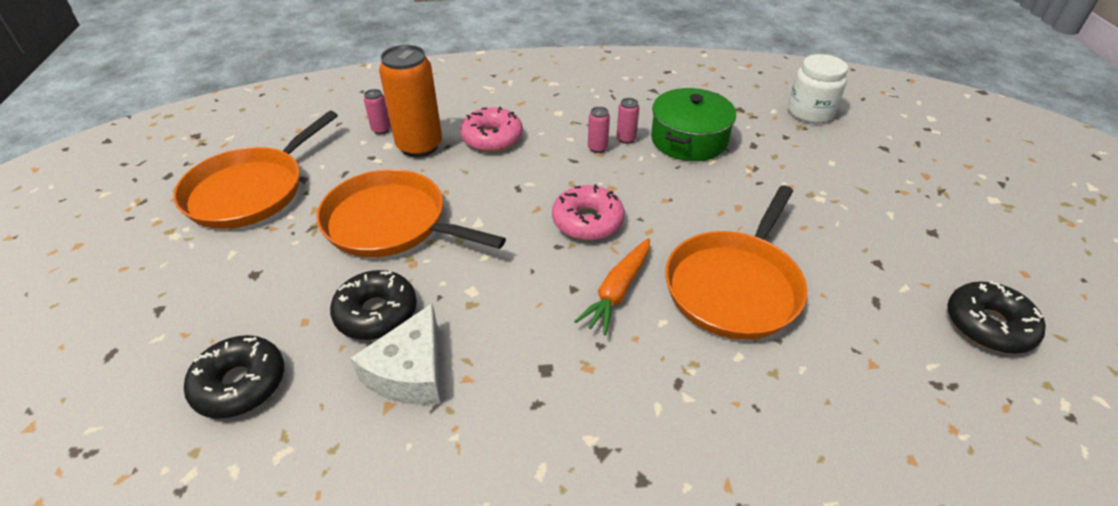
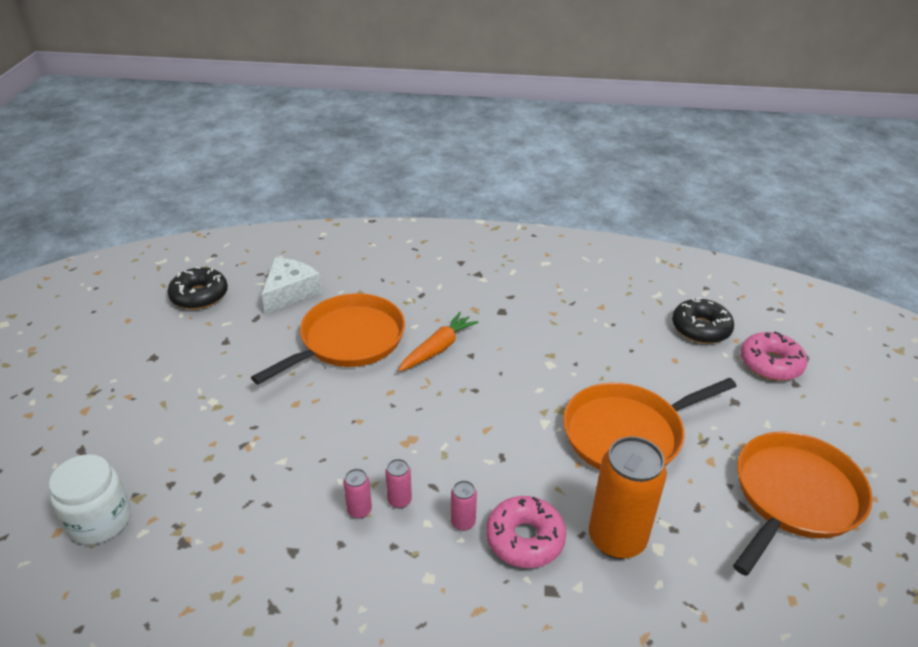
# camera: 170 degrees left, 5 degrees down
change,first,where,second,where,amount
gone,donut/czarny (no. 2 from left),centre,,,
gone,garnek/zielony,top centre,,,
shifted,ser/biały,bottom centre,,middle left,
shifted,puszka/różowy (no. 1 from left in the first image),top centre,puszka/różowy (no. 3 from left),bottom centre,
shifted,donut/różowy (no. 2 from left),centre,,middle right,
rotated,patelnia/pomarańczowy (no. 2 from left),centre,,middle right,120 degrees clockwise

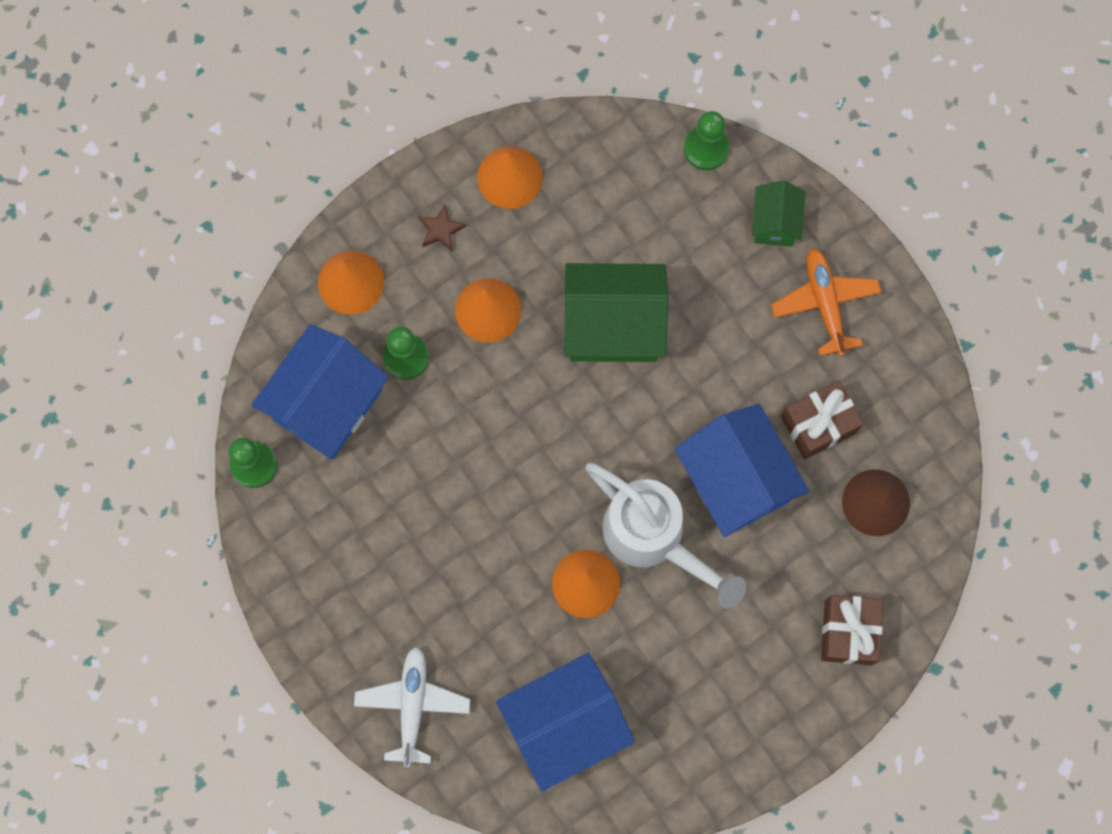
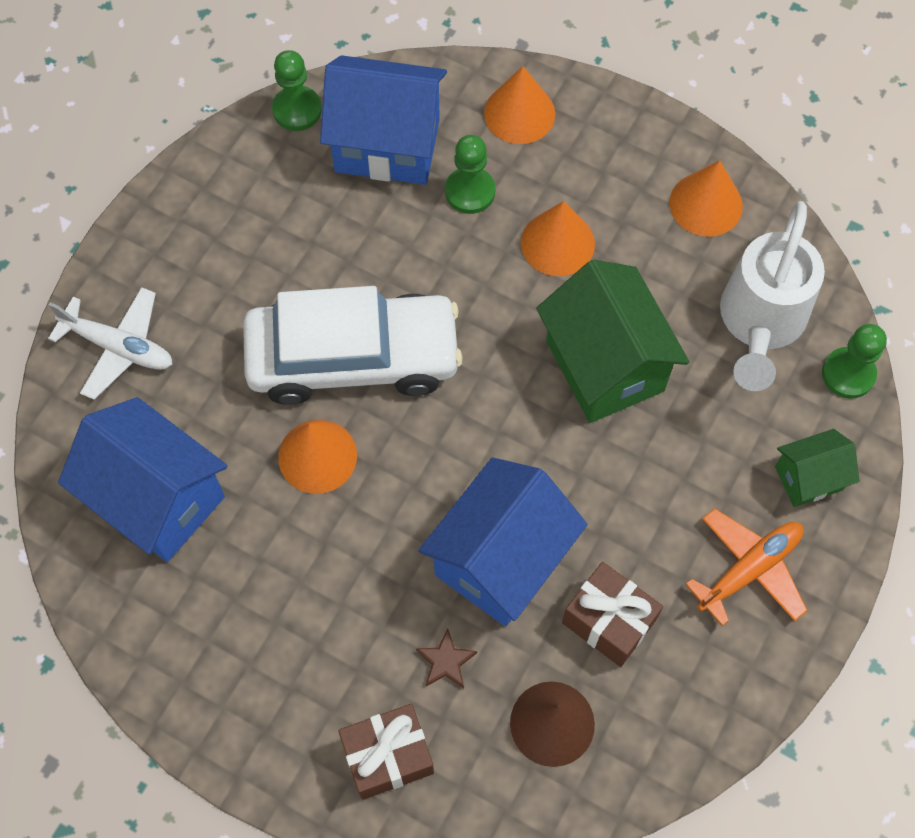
# camera: 65 degrees right, 10 degrees down
change,first,where,second,where,amount
new,,,samochód/biały,centre,
shifted,gwiazda/brązowy,top centre,,bottom centre,
shifted,konewka/biały,centre,,middle right,
rotated,samolot/biały,bottom centre,,middle left,45 degrees clockwise

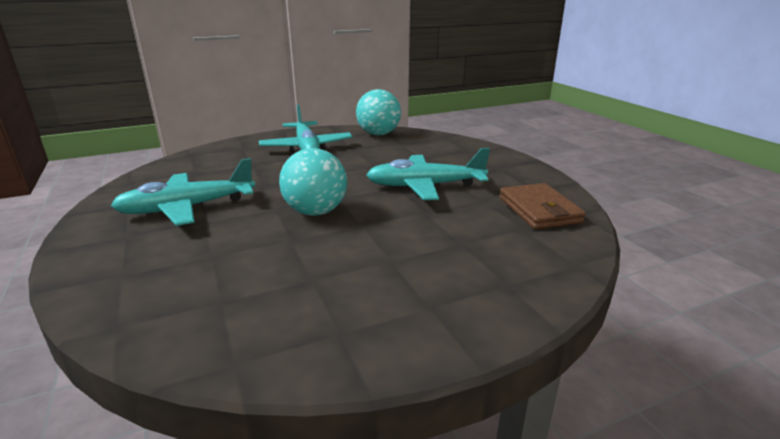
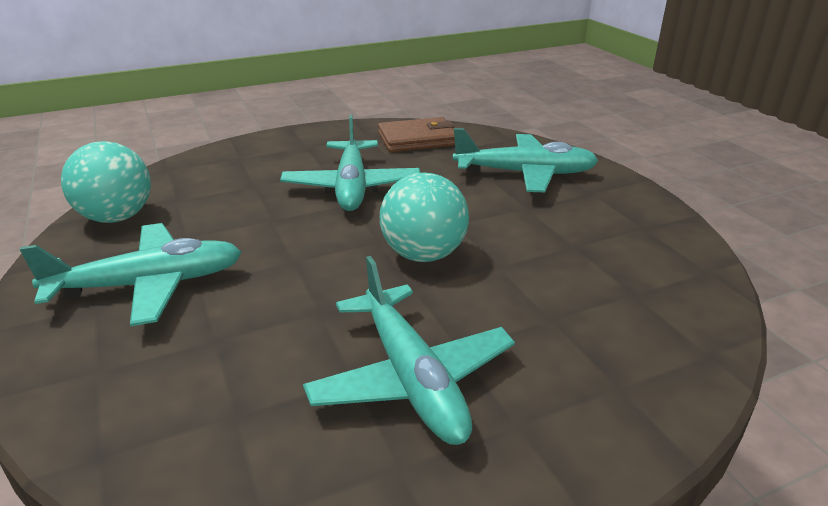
# camera: 90 degrees left, 5 degrees up
change,first,where,second,where,amount
new,,,samolot/turkusowy (no. 4 from left),top centre,

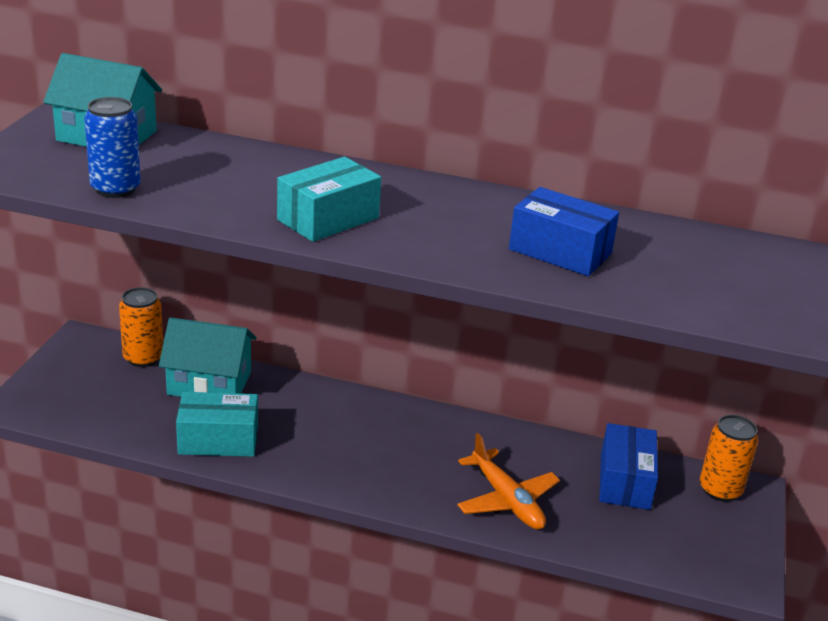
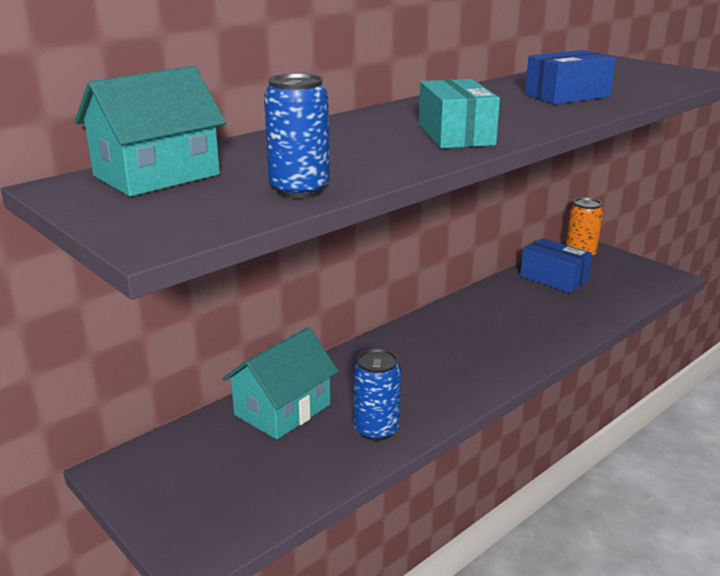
# camera: 55 degrees left, 5 degrees down
change,first,where,second,where,amount
gone,puszka/pomarańczowy (no. 1 from left),middle left,,,
gone,samolot/pomarańczowy,bottom centre,,,
swapped,pudełko/turkusowy (no. 1 from left),bottom left,puszka/niebieski (no. 2 from left),bottom centre,

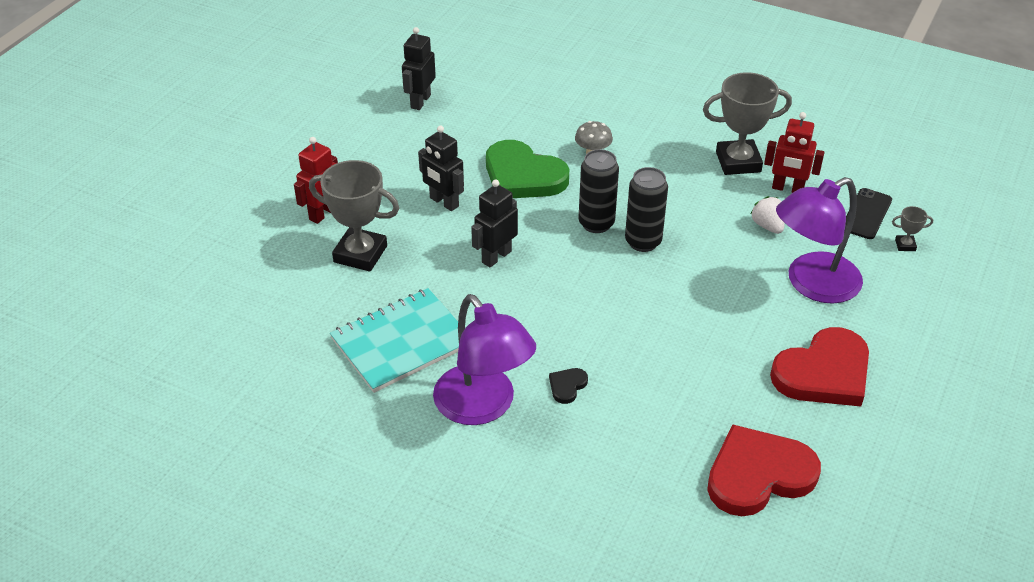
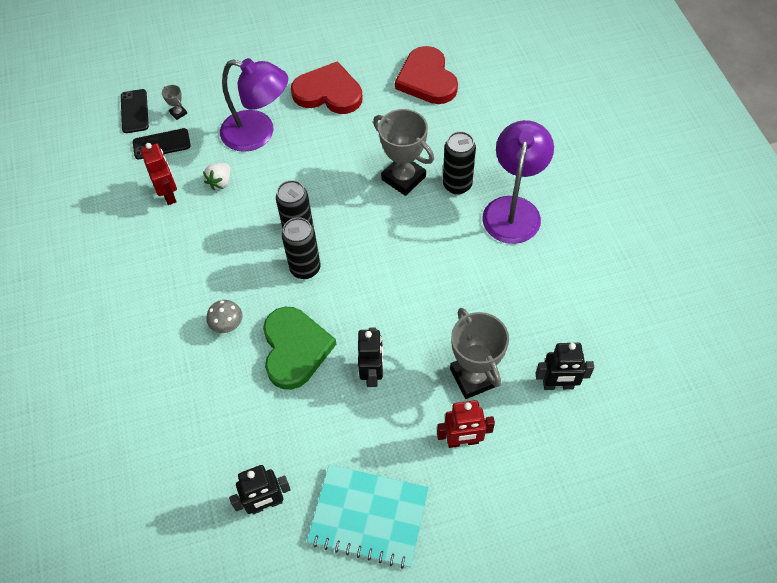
# camera: 130 degrees left, 15 degrees up
change,first,where,second,where,amount
new,,,telefon/czarny (no. 1 from left),top left,
shifted,zeszyt/turkusowy,centre,,bottom centre,
shifted,robot/czarny (no. 3 from left),centre,,middle right,
shifted,puchar/szary (no. 2 from left),top right,,top centre,
swapped,serce/czarny,centre,puszka/czarny (no. 3 from left),top centre,
rotated,serce/czerwony (no. 1 from left in the first image),bottom right,serce/czerwony (no. 2 from left),top centre,45 degrees clockwise

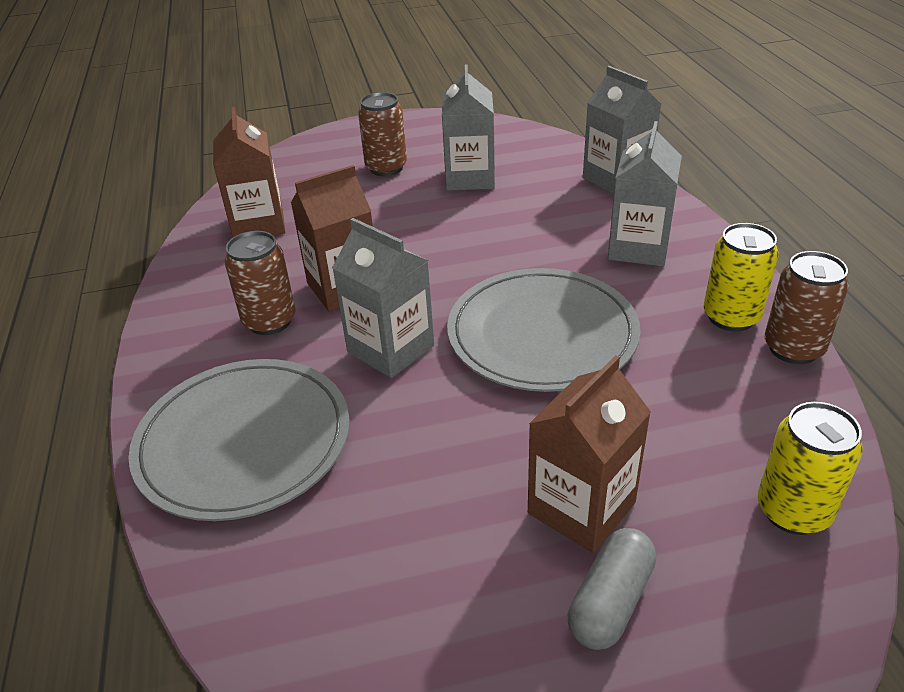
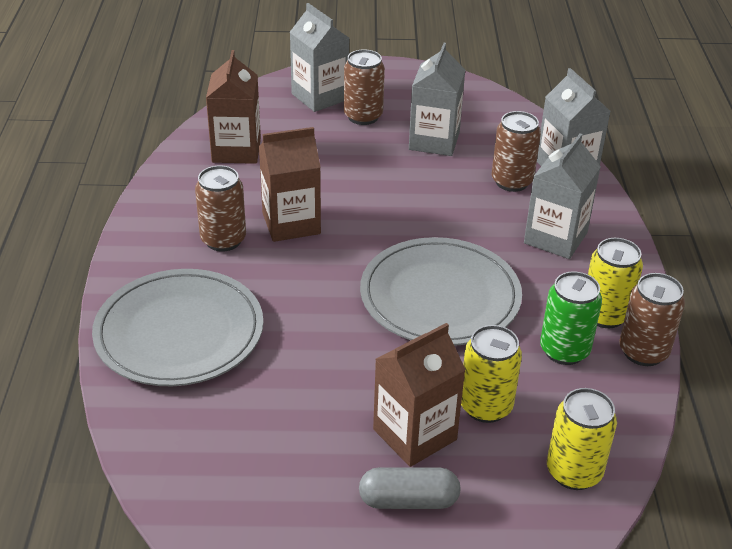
# camera: 10 degrees right, 0 degrees up
change,first,where,second,where,amount
new,,,puszka/żółty (no. 1 from left),bottom right,
new,,,puszka/brązowy (no. 3 from left),top right,
new,,,puszka/zielony,middle right,
shifted,karton mleka/szary (no. 1 from left),centre,,top centre,
rotated,kapsułka/szary,bottom right,,bottom centre,45 degrees clockwise

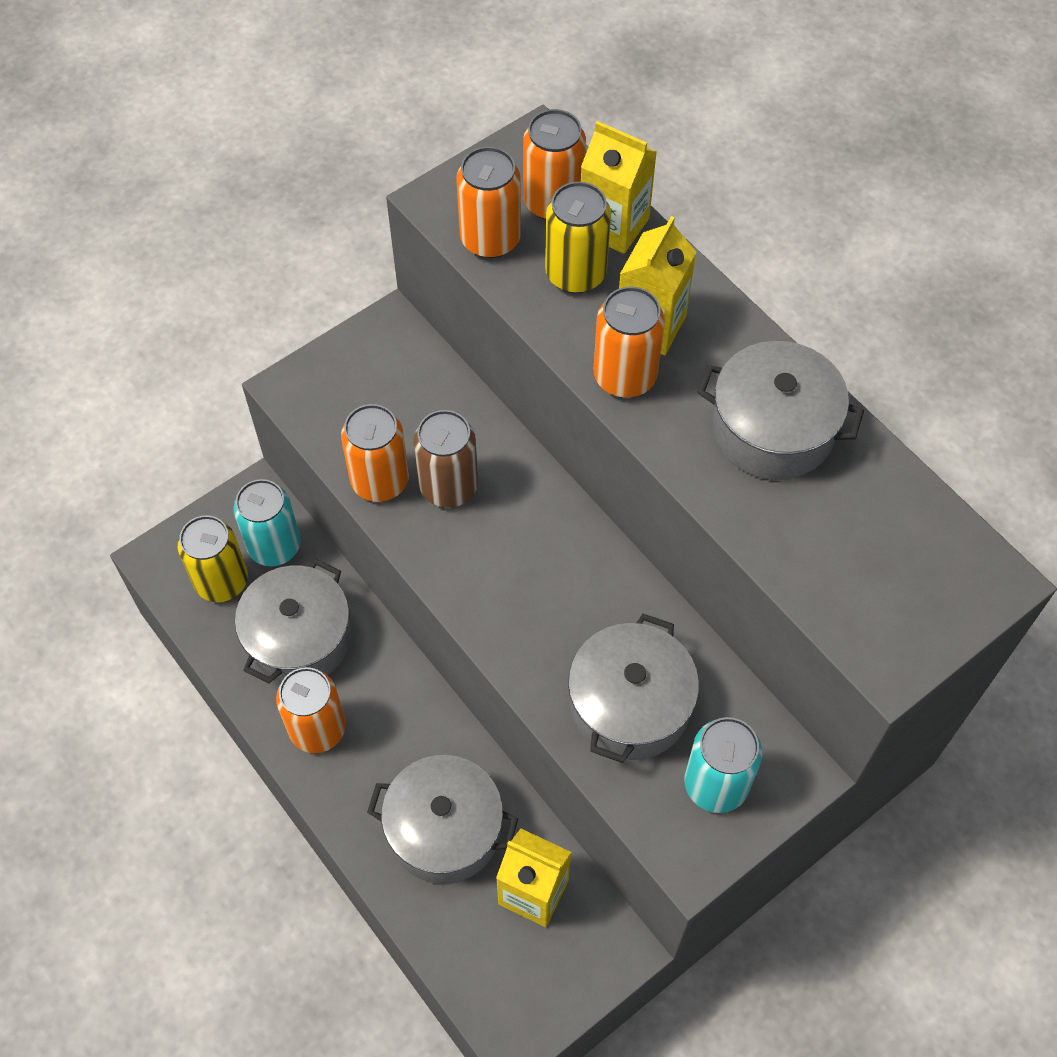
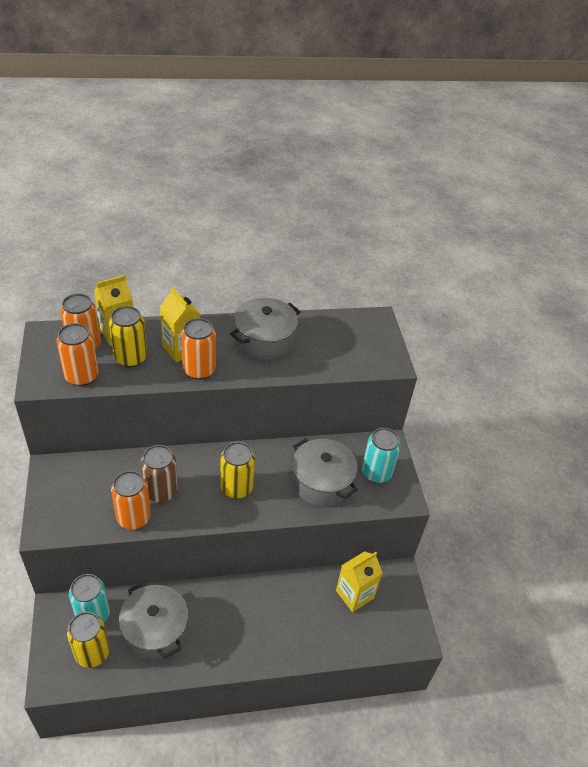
# camera: 65 degrees left, 15 degrees down
change,first,where,second,where,amount
gone,puszka/pomarańczowy (no. 1 from left),bottom left,,,
gone,garnek/szary (no. 2 from left),bottom centre,,,
new,,,puszka/żółty (no. 3 from left),centre,

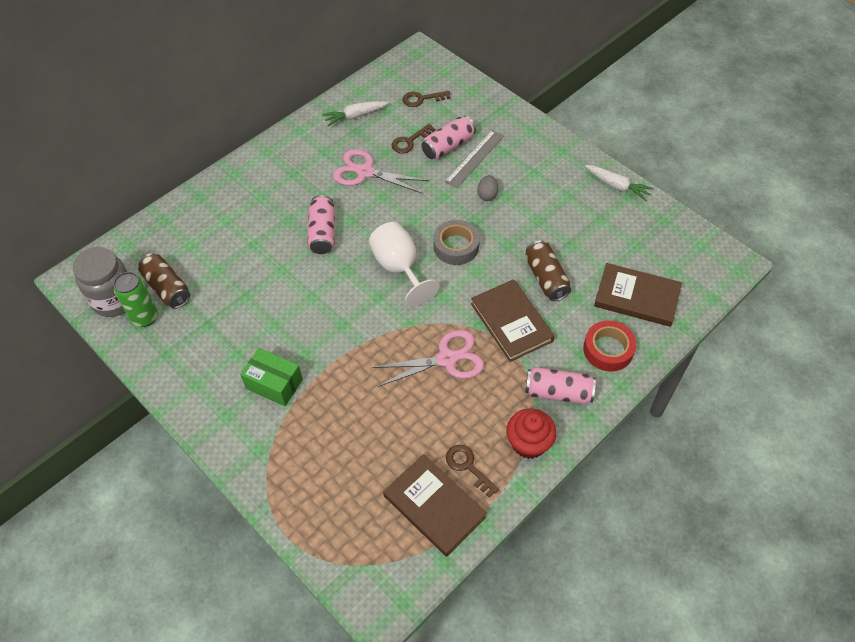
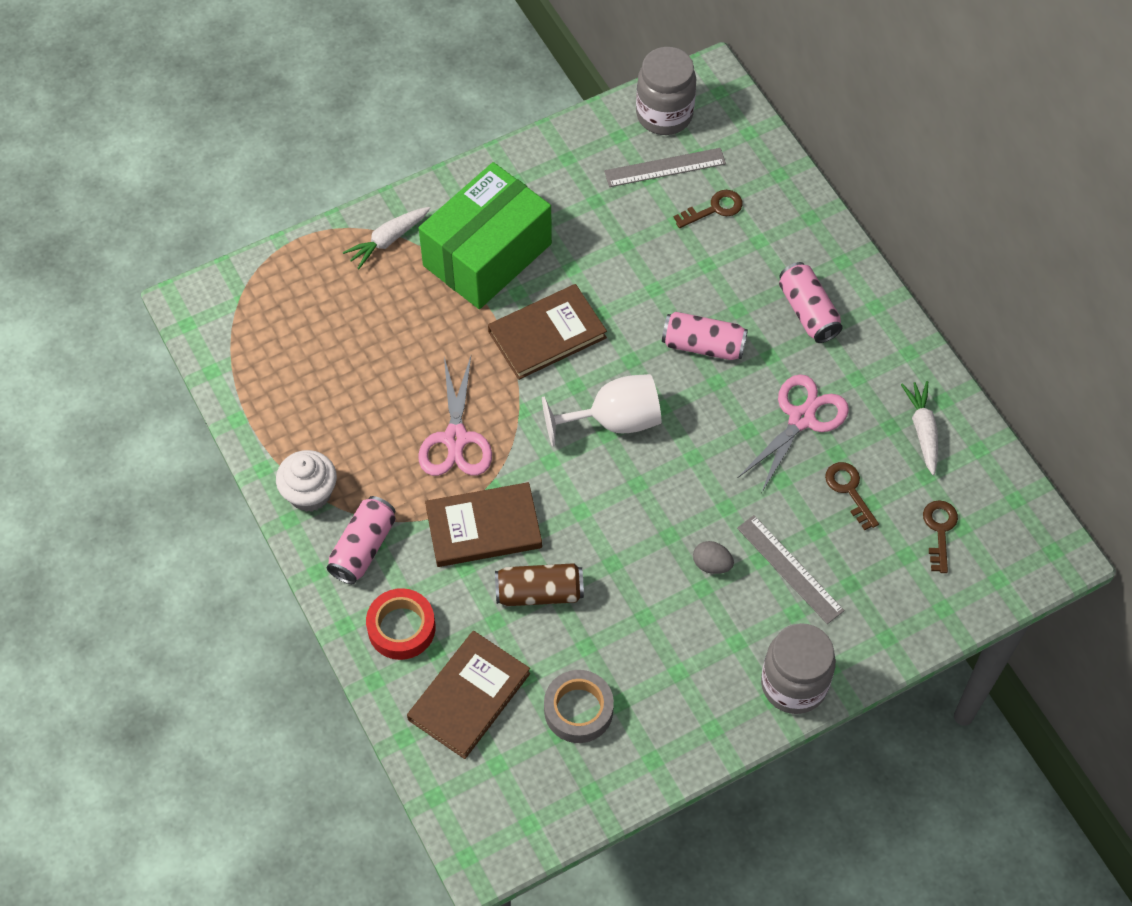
# camera: 105 degrees right, 5 degrees up
change,first,where,second,where,amount
gone,puszka/zielony,middle left,,,
new,,,słoik/szary (no. 2 from left),bottom right,
shifted,książka/brązowy (no. 1 from left in the first image),bottom centre,książka/brązowy (no. 3 from left),centre,
shifted,puszka/różowy (no. 2 from left in the first image),top centre,puszka/różowy (no. 3 from left),middle right,
shifted,taśma klejąca/szary,centre,,bottom centre,
shifted,klucz/brązowy (no. 3 from left in the first image),bottom centre,klucz/brązowy (no. 1 from left),top centre,
shifted,marchewka/biały (no. 2 from left in the first image),top right,marchewka/biały (no. 1 from left),top centre,
swapped,puszka/brązowy (no. 1 from left),middle left,linijka/szary (no. 1 from left),top centre,
repainted,muffinka/czerwony,bottom centre,muffinka/biały,middle left,
scaled,pudełko/zielony,middle left,,top centre,x1.90

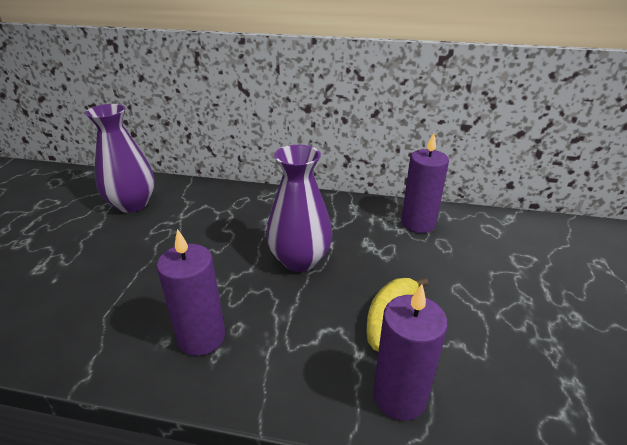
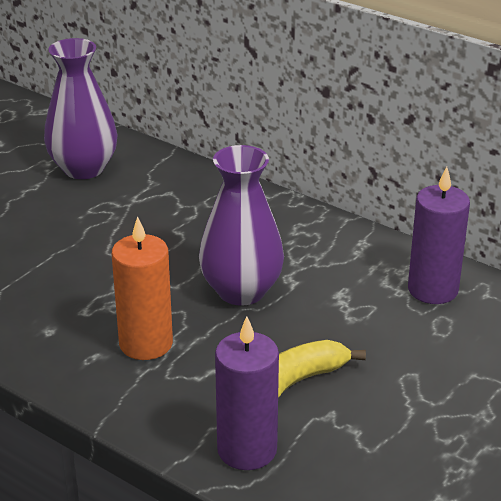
# camera: 25 degrees right, 0 degrees up
change,first,where,second,where,amount
gone,świeca/fioletowy (no. 1 from left),middle left,,,
new,,,świeca/pomarańczowy,middle left,

